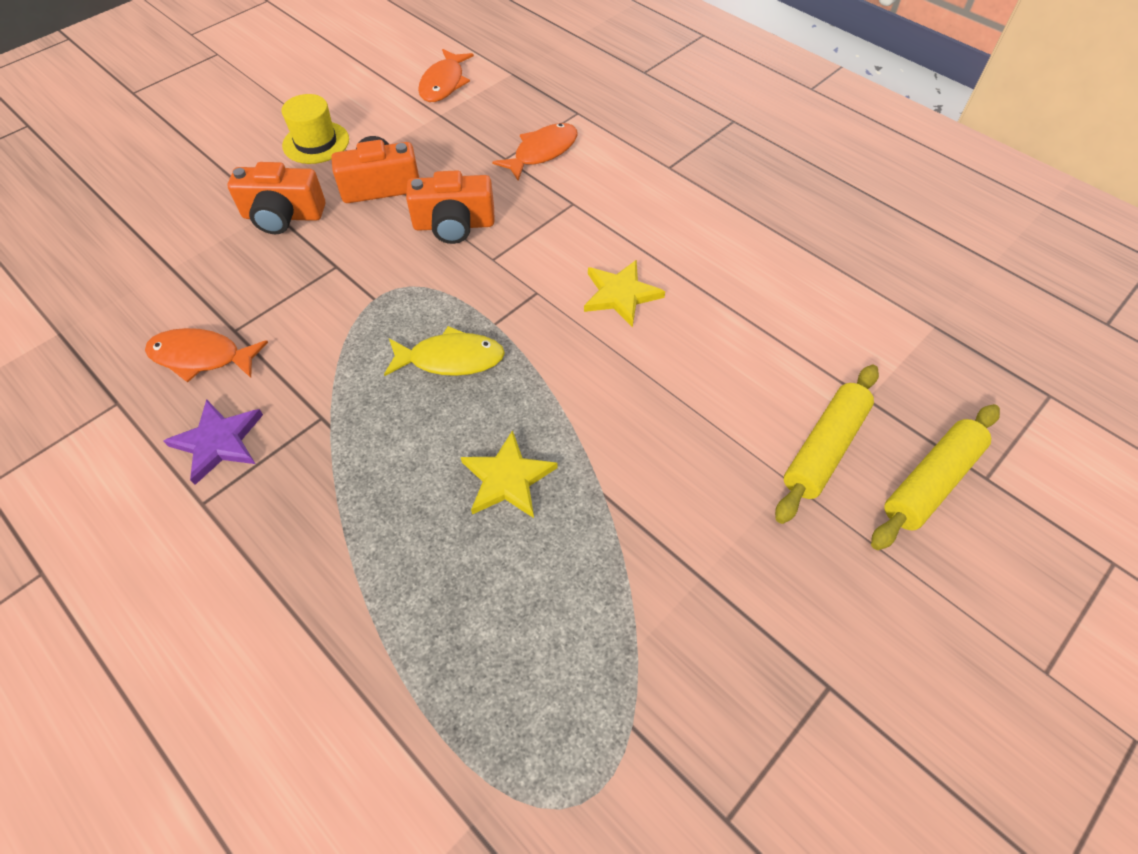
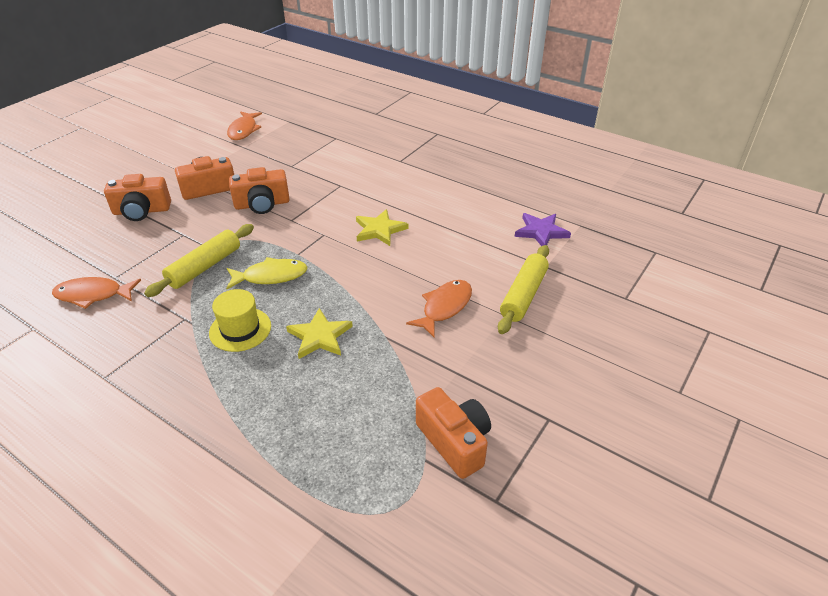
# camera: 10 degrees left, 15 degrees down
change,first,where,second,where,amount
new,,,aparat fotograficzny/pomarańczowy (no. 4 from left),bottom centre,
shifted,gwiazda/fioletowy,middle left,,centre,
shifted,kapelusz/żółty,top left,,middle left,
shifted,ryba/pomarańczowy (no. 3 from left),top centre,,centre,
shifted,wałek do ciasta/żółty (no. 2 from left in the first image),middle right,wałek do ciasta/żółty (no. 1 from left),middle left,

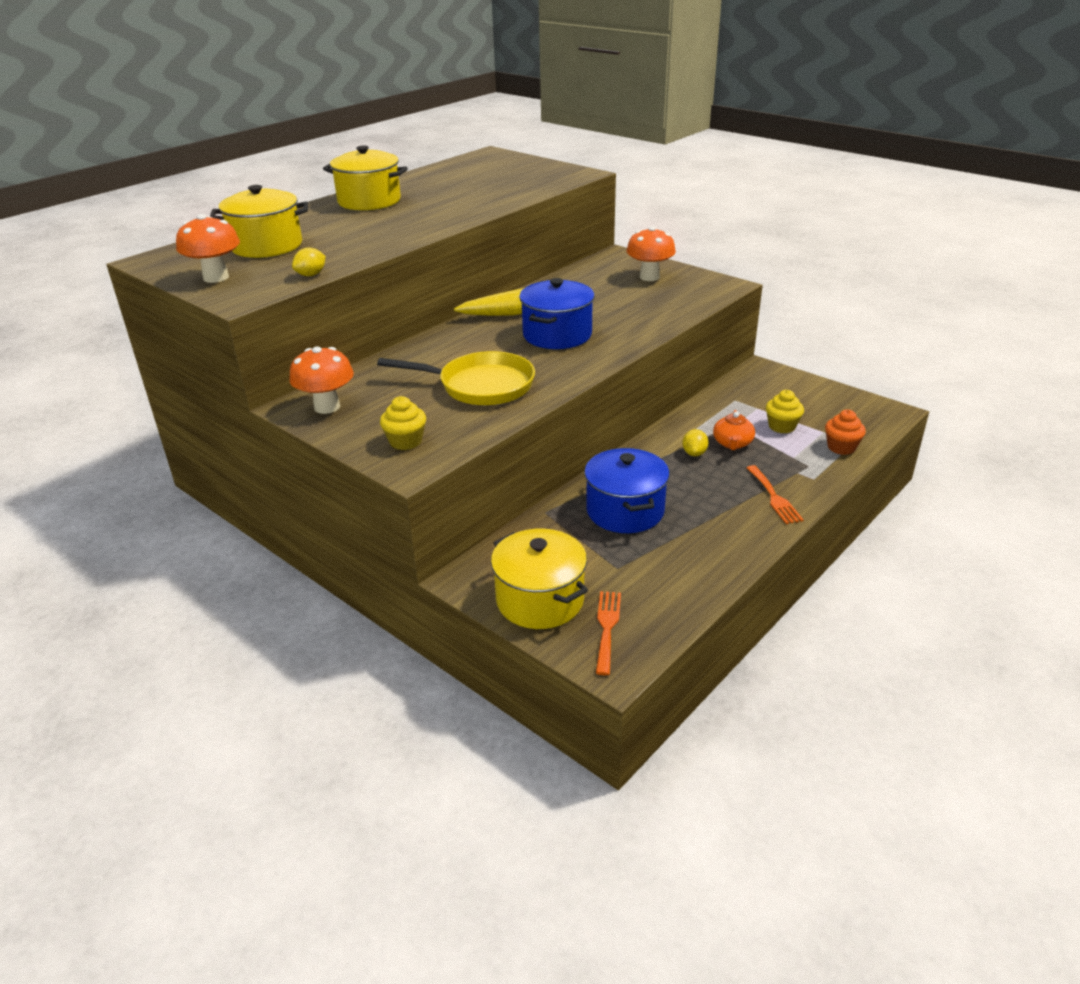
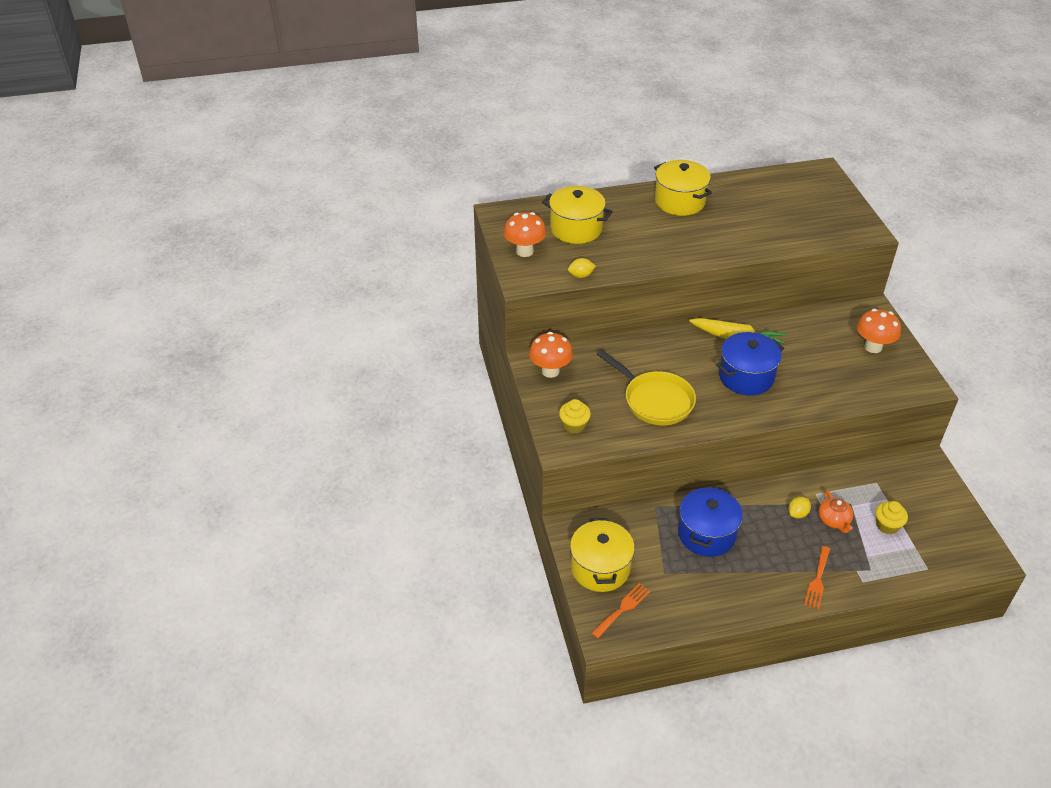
# camera: 35 degrees right, 10 degrees up
change,first,where,second,where,amount
gone,muffinka/pomarańczowy,middle right,,,
rotated,imbryk/pomarańczowy,middle right,,middle right,60 degrees counterclockwise

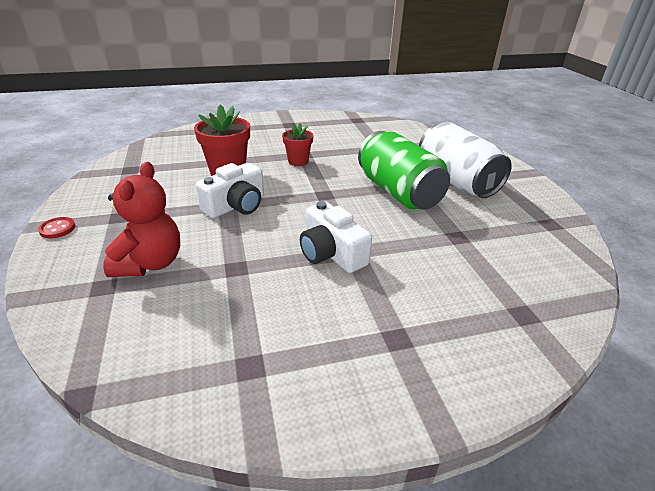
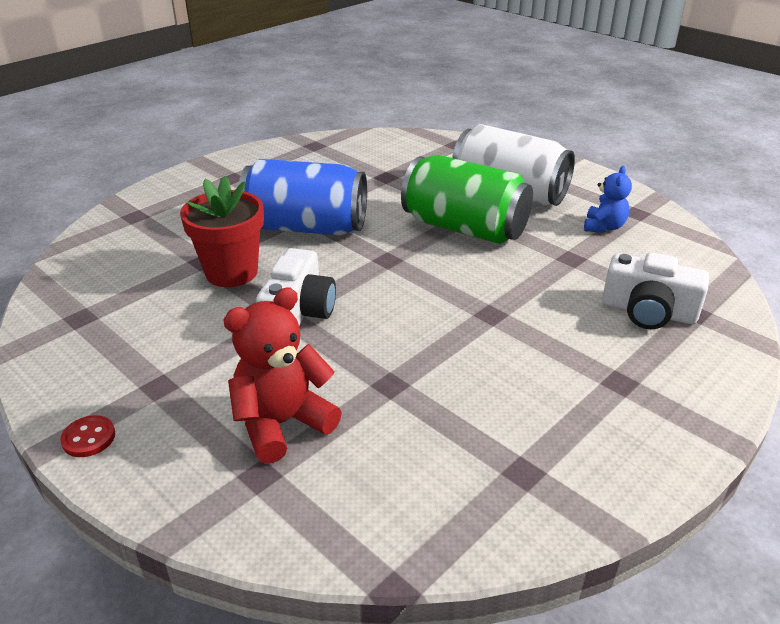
# camera: 30 degrees left, 0 degrees up
change,first,where,second,where,amount
new,,,miś/niebieski,top right,
shifted,aparat fotograficzny/biały (no. 2 from left),centre,,middle right,
swapped,doniczka/czerwony (no. 2 from left),top centre,puszka/niebieski,top centre,
rotated,miś/czerwony,middle left,,centre,105 degrees counterclockwise

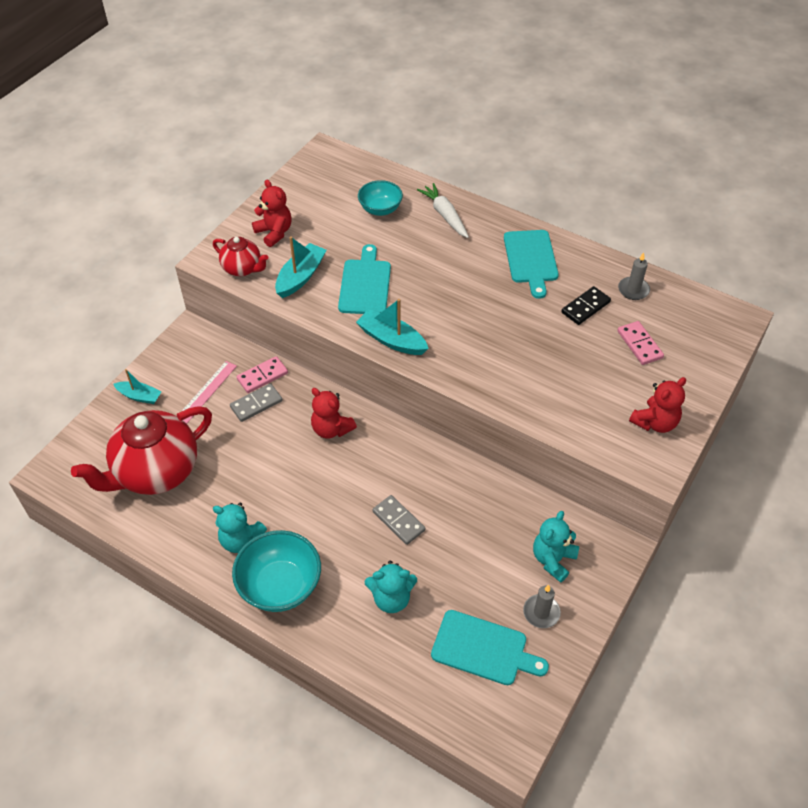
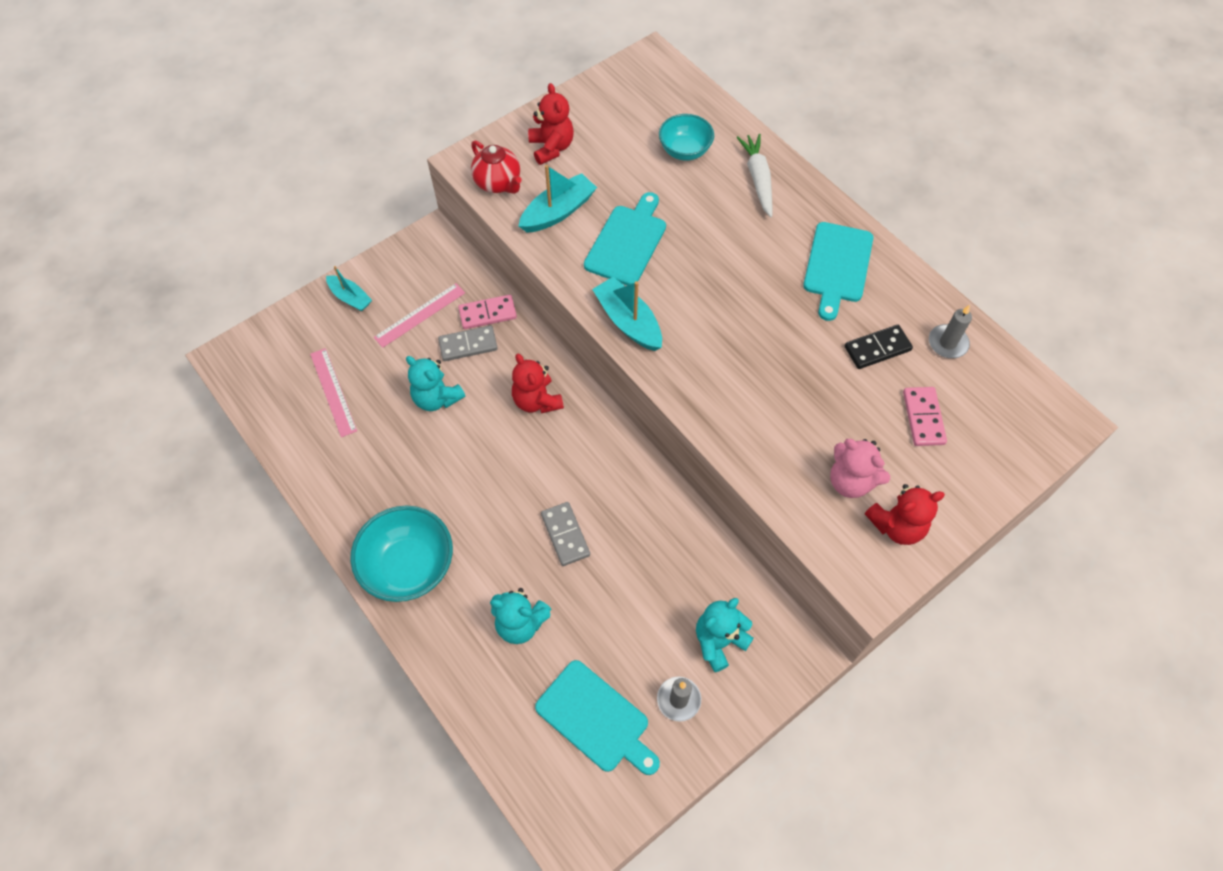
# camera: 20 degrees right, 10 degrees up
change,first,where,second,where,amount
new,,,miś/różowy,middle right,
shifted,miś/turkusowy (no. 1 from left),middle left,,centre,
swapped,imbryk/czerwony (no. 1 from left),middle left,linijka/różowy (no. 1 from left),middle left,

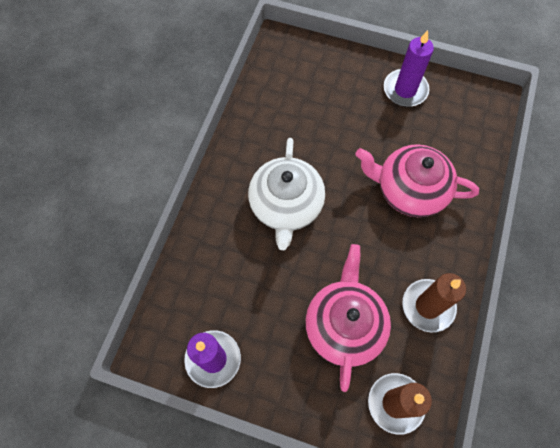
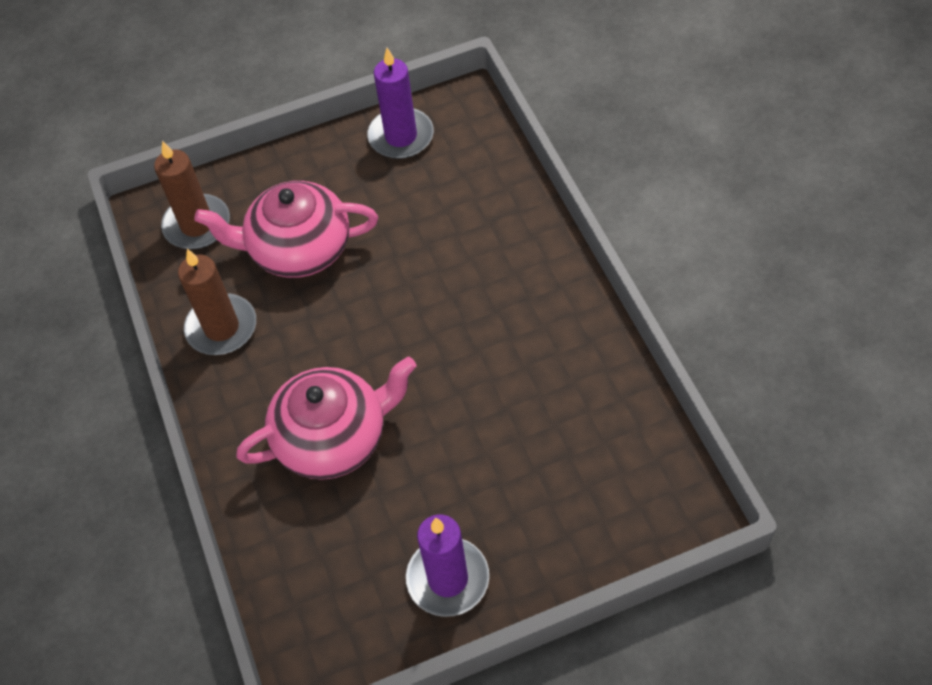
# camera: 145 degrees right, 10 degrees down
change,first,where,second,where,amount
gone,imbryk/biały,centre,,,
rotated,imbryk/różowy (no. 1 from left),bottom centre,,middle left,120 degrees clockwise

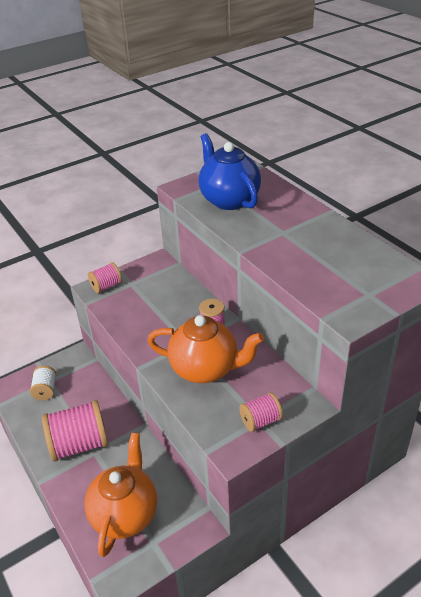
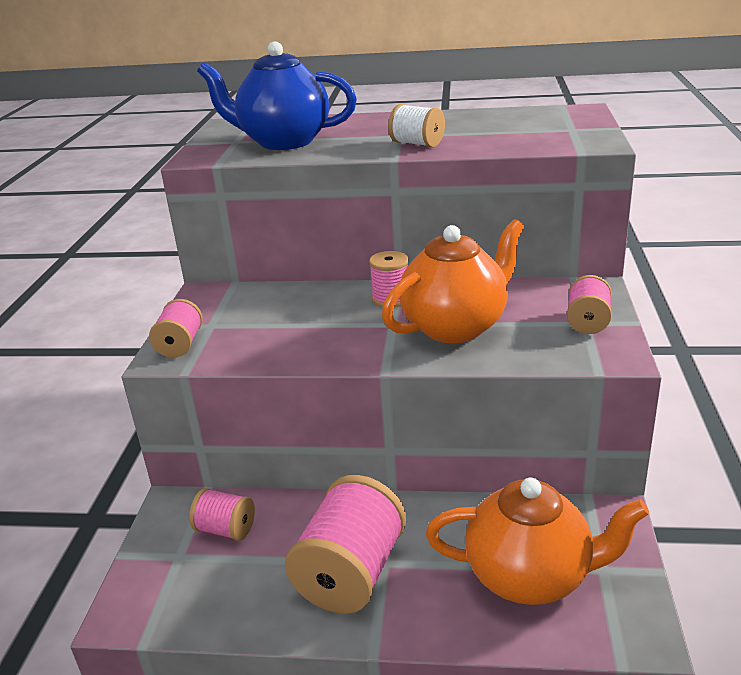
# camera: 50 degrees left, 10 degrees down
change,first,where,second,where,amount
new,,,szpulka/różowy (no. 2 from left),bottom left,
shifted,szpulka/biały,middle left,,top centre,
rotated,imbryk/pomarańczowy (no. 1 from left in the first image),bottom left,imbryk/pomarańczowy (no. 2 from left),bottom right,135 degrees clockwise

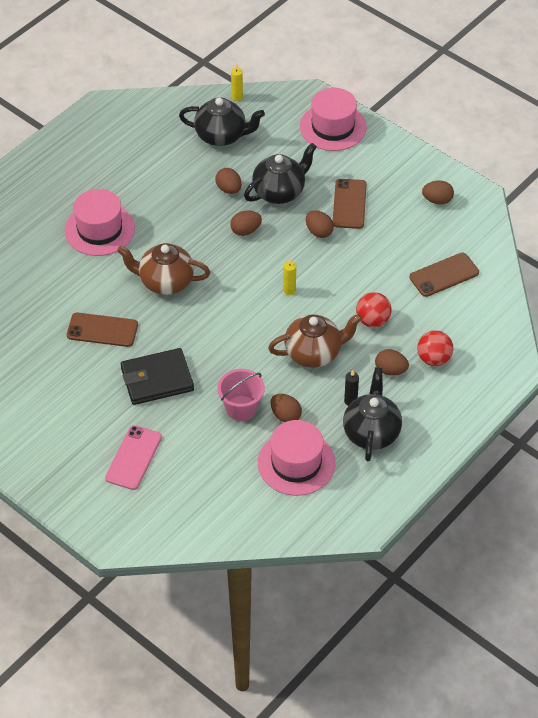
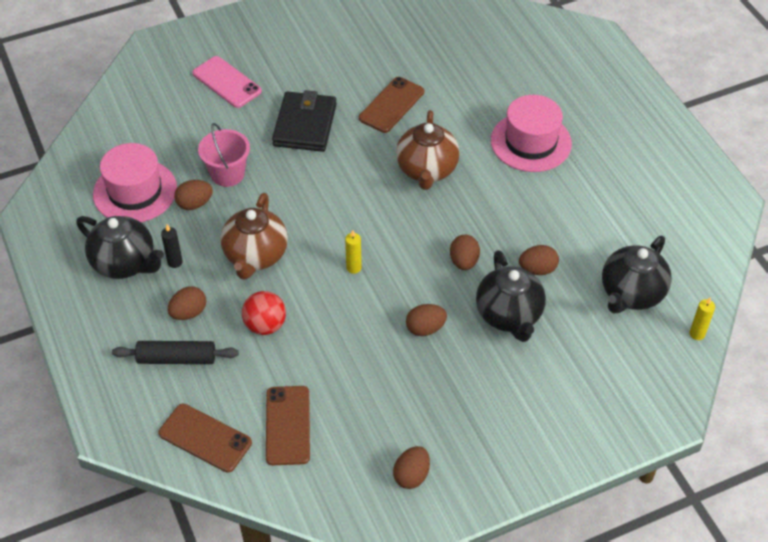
# camera: 115 degrees right, 0 degrees up
change,first,where,second,where,amount
gone,kapelusz/różowy (no. 3 from left),top centre,,,
shifted,telefon/brązowy (no. 2 from left in the first image),top centre,telefon/brązowy (no. 1 from left),bottom left,
swapped,piłka/czerwony (no. 2 from left),middle right,wałek do ciasta/czarny,middle left,
rotated,imbryk/brązowy (no. 1 from left in the first image),middle left,imbryk/brązowy (no. 2 from left),top centre,150 degrees clockwise

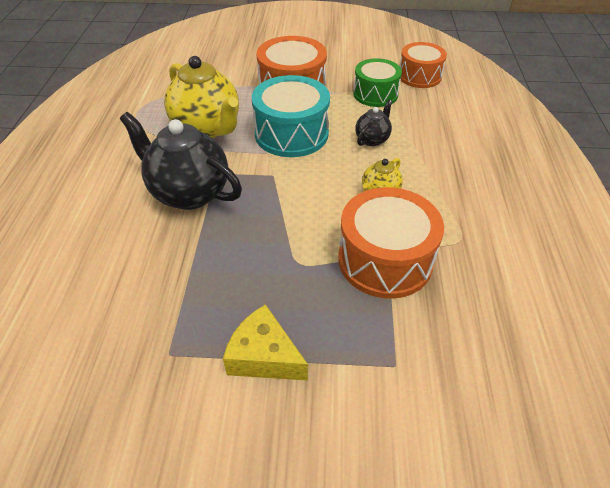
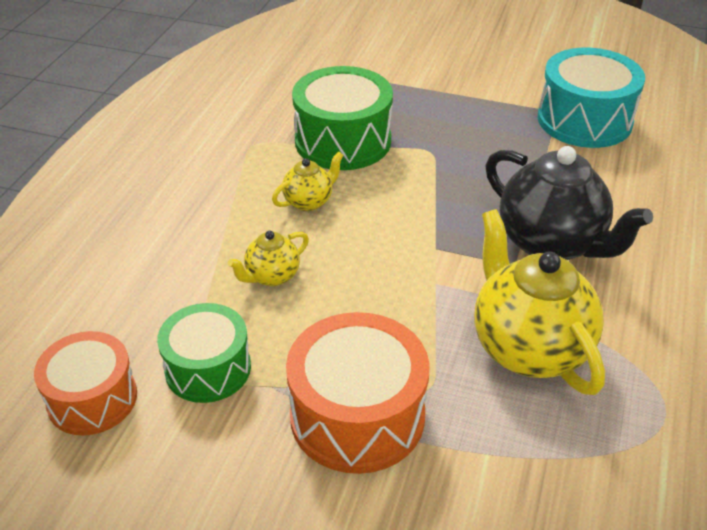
# camera: 165 degrees left, 5 degrees down
change,first,where,second,where,amount
gone,ser/żółty,bottom centre,,,
shifted,bęben/turkusowy,top centre,,top right,
repainted,bęben/pomarańczowy (no. 2 from left),centre,bęben/zielony (no. 2 from left),top centre,
repainted,imbryk/czarny (no. 2 from left),top centre,imbryk/żółty (no. 1 from left),centre,

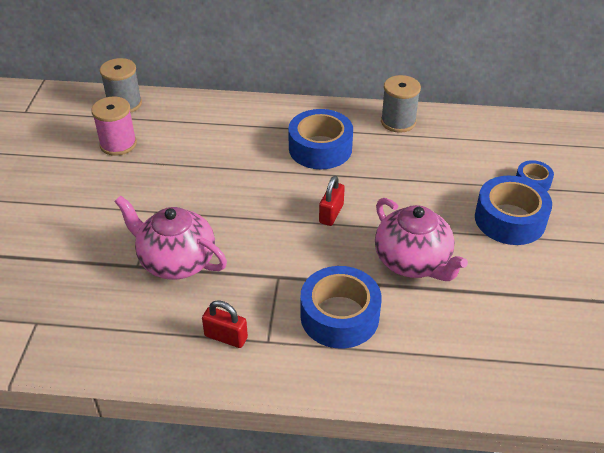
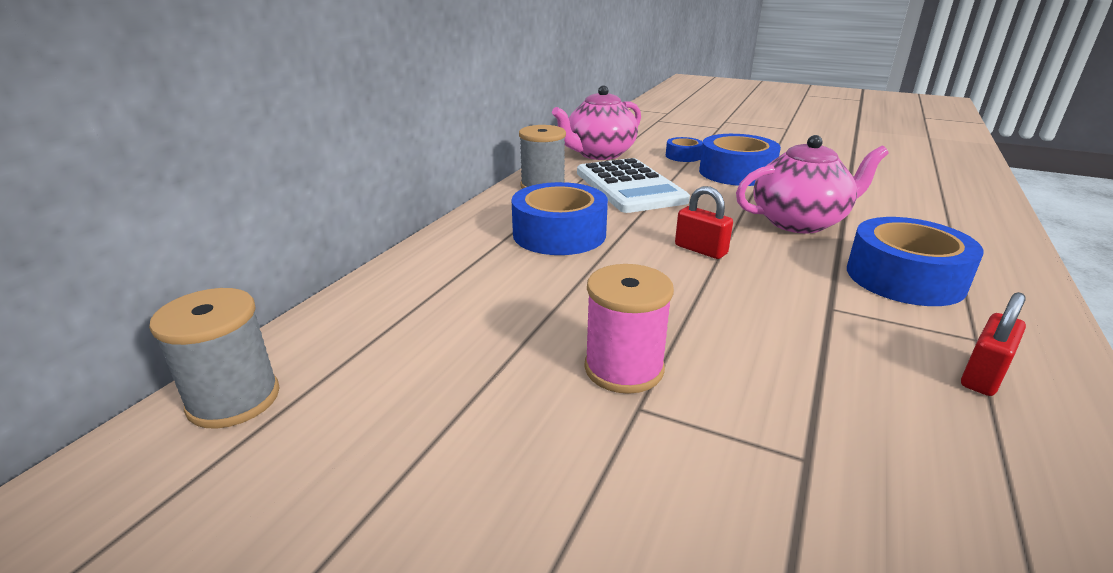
# camera: 70 degrees left, 15 degrees down
change,first,where,second,where,amount
new,,,kalkulator/biały,top centre,
shifted,szpulka/różowy,top left,,centre,
shifted,imbryk/różowy (no. 1 from left),middle left,,top centre,

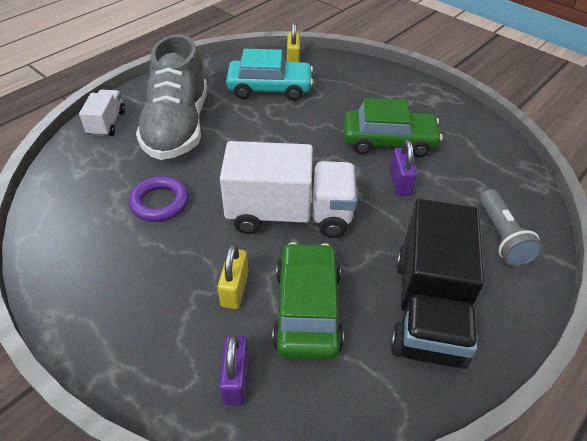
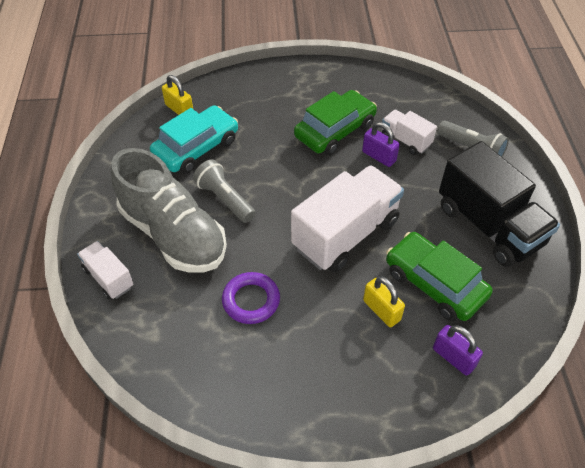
# camera: 45 degrees left, 5 degrees up
change,first,where,second,where,amount
new,,,latarka/szary (no. 1 from left),centre,
new,,,ciężarówka/biały (no. 3 from left),top right,

